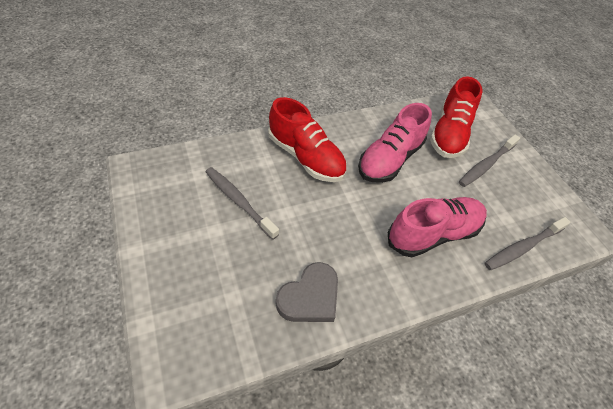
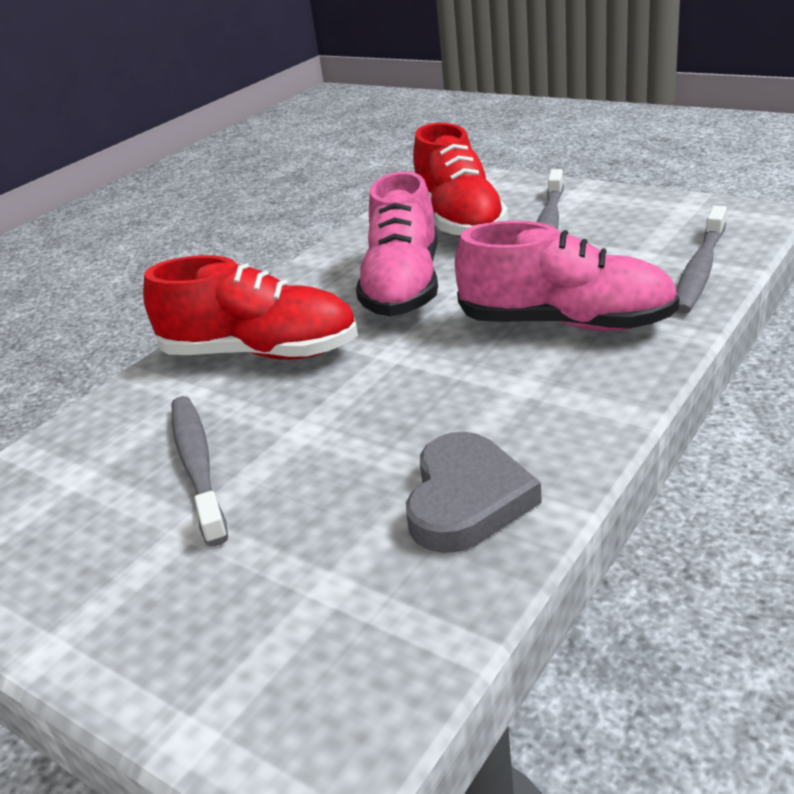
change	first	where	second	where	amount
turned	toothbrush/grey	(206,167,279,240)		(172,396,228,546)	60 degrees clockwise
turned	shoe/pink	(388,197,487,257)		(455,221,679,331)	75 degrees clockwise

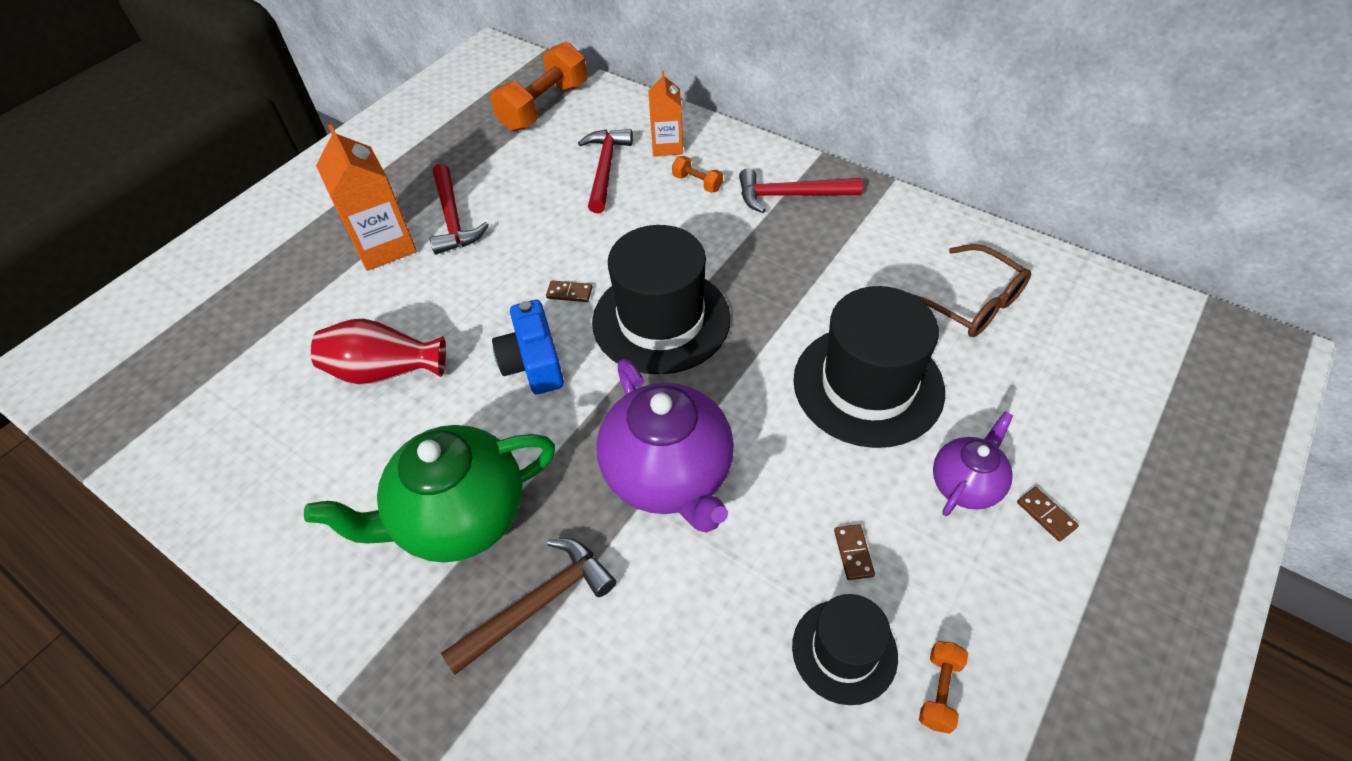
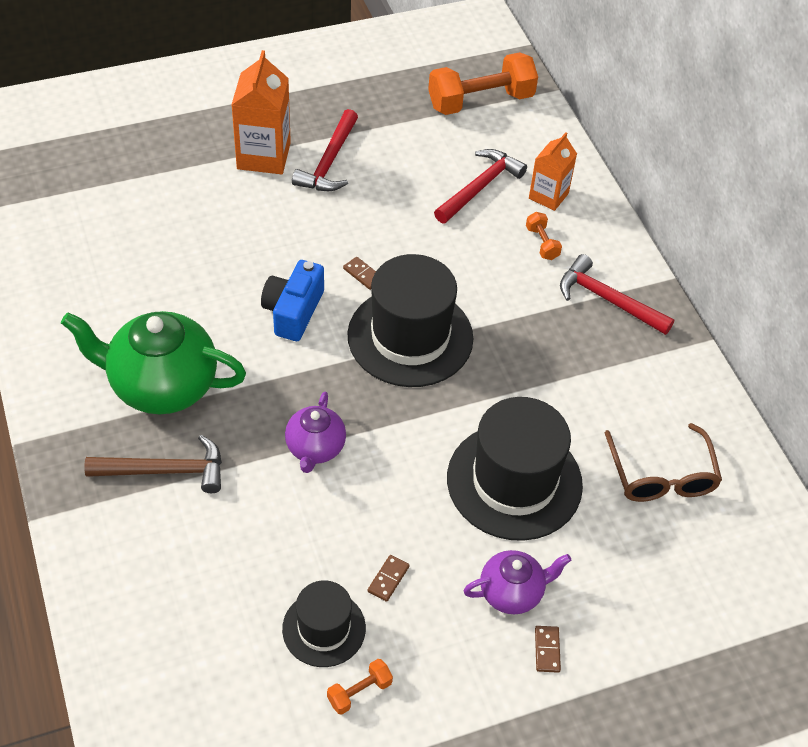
change	first	where	second	where	amount
removed	vase/red	(311,319,446,385)			
resized	teapot/purple	(596,359,734,533)		(285,392,346,473)	x0.55

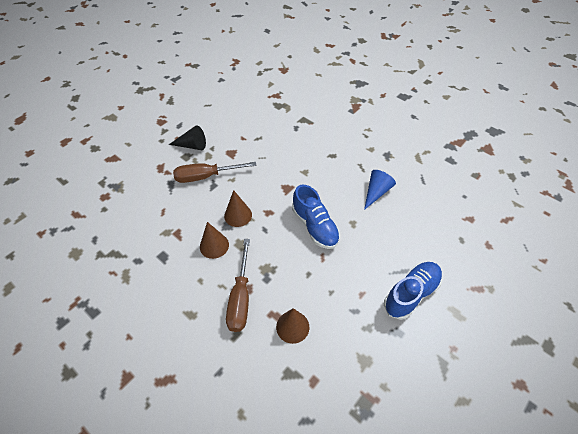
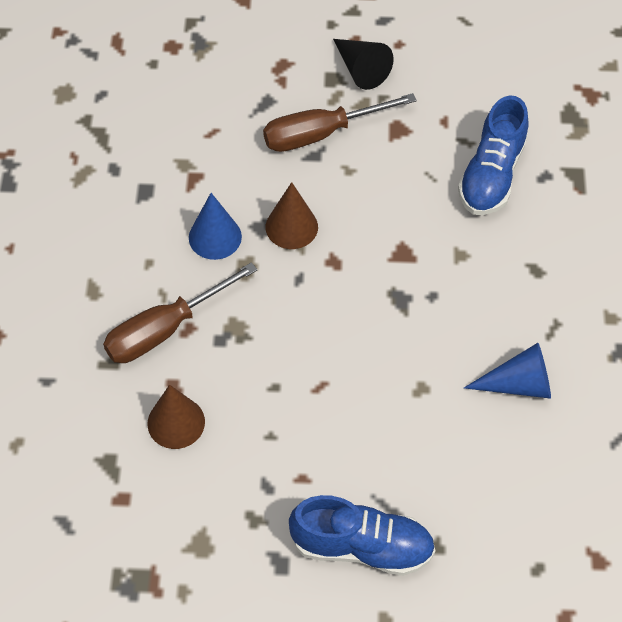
change	first	where	second	where	amount
turned	screwdriver/brown	(173,162,257,183)		(263,93,417,152)	60 degrees counterclockwise
recoloured	cone/brown	(200,222,229,259)	cone/blue	(189,193,242,260)	
moved	shoe/blue	(292,184,340,249)		(458,95,529,215)	

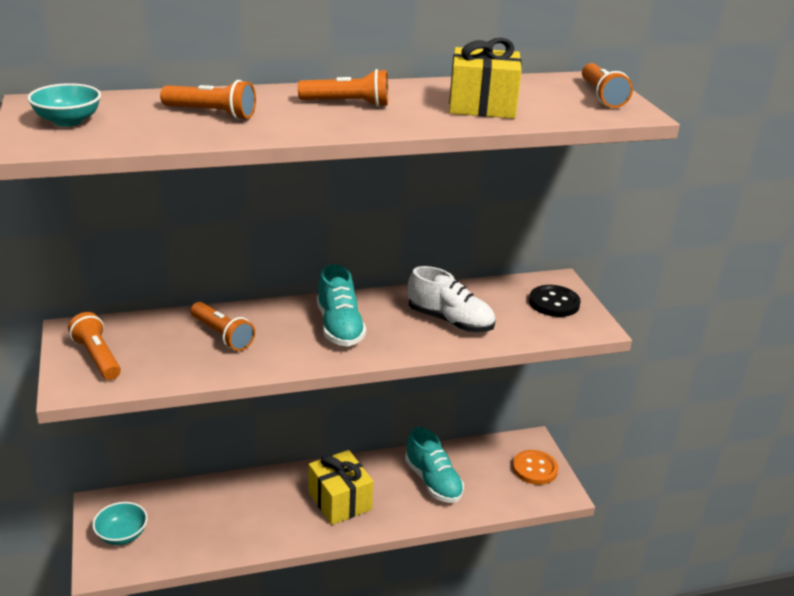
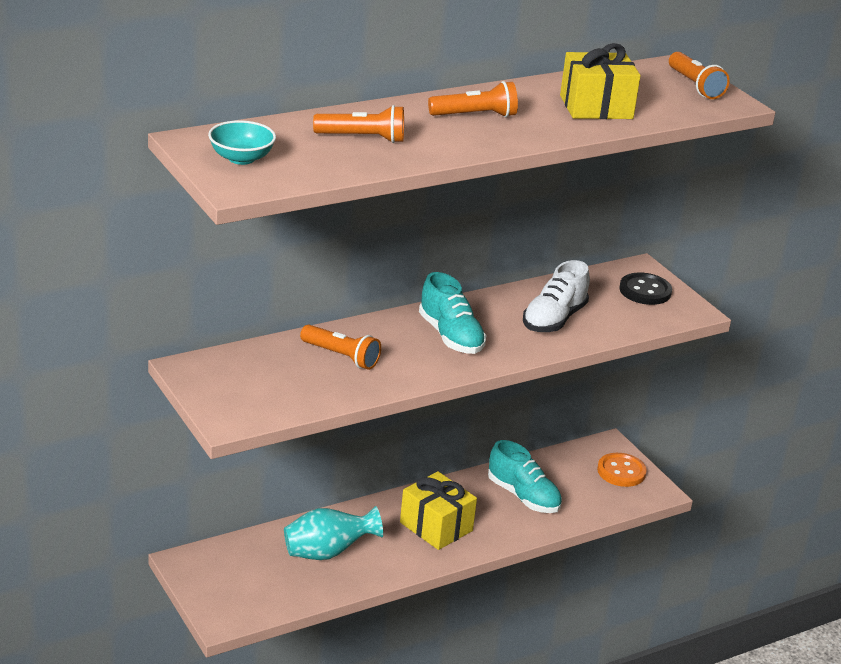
change	first	where	second	where	amount
removed	flashlight/orange	(68,312,121,380)			
removed	bowl/turquoise	(92,502,148,545)			
turned	shoe/white	(408,266,495,332)		(523,260,590,332)	105 degrees clockwise
added			vase/turquoise	(284,506,383,560)	

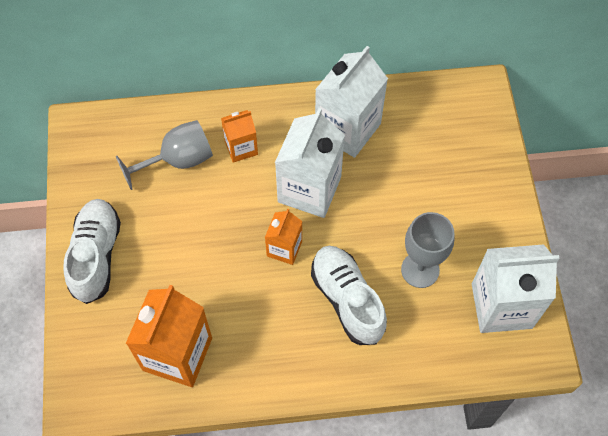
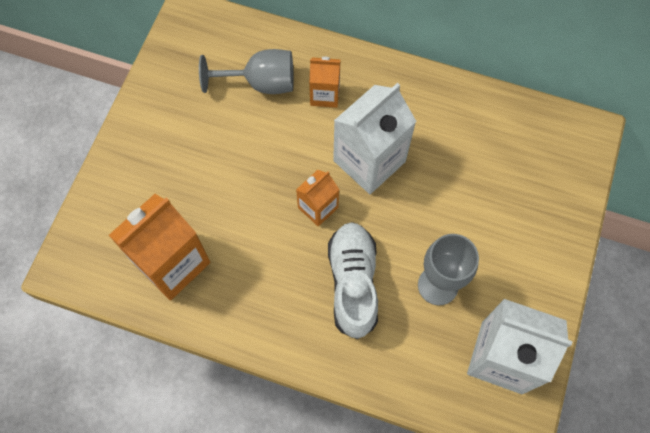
change	first	where	second	where	amount
removed	shoe/white	(64,199,121,304)			
removed	carton/white	(315,46,388,158)			

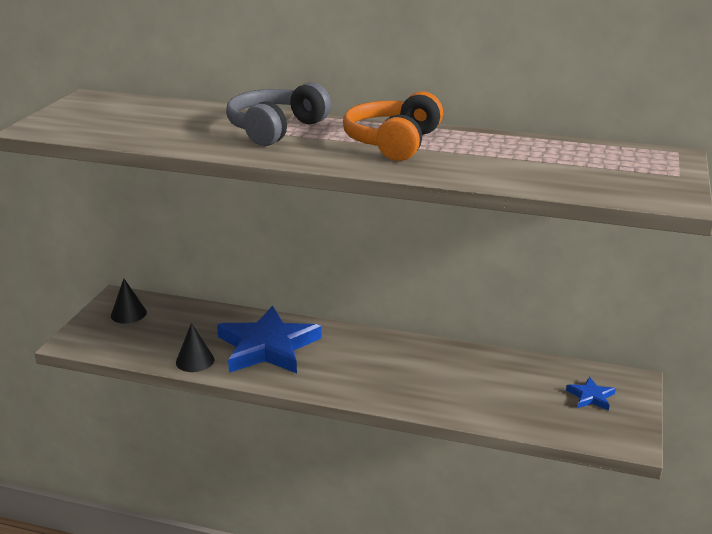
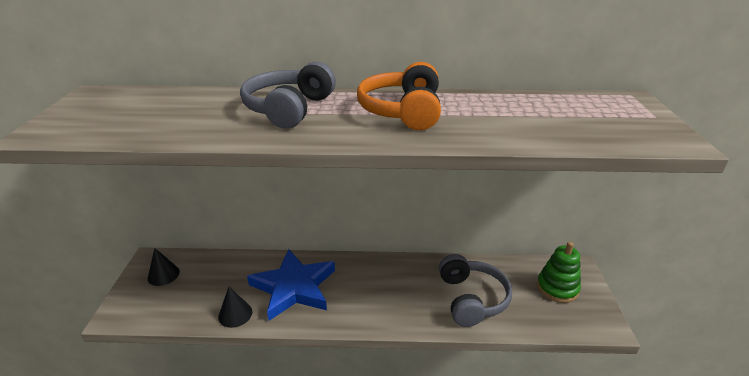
change	first	where	second	where	amount
replaced	star/blue	(566,377,616,411)	stacking toy/green	(537,242,581,303)	
added			headphones/grey	(439,254,512,327)	

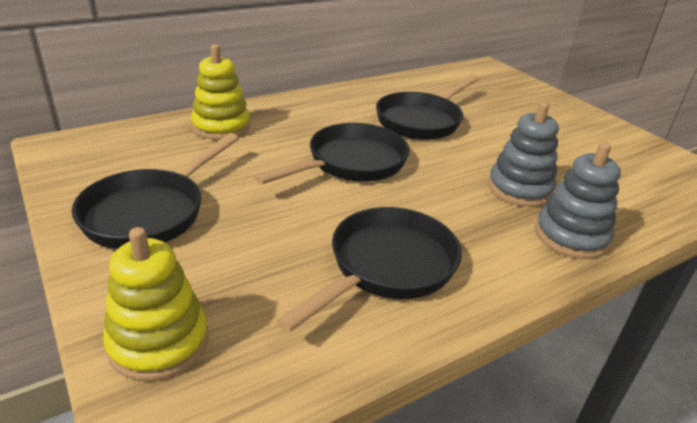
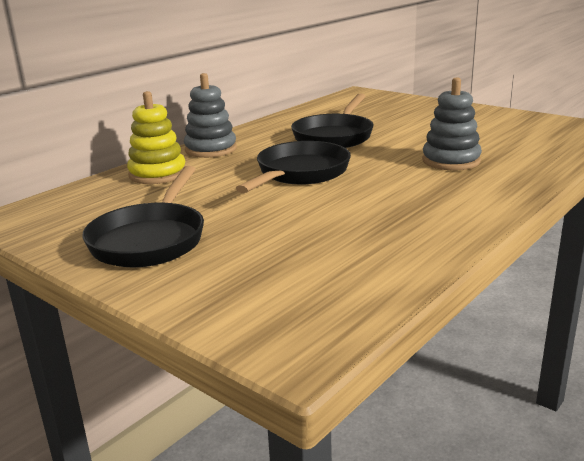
change	first	where	second	where	amount
removed	stacking toy/yellow	(103,227,209,381)			
removed	pan/black	(276,207,462,333)			
moved	stacking toy/grey	(535,142,621,259)		(184,73,237,158)	

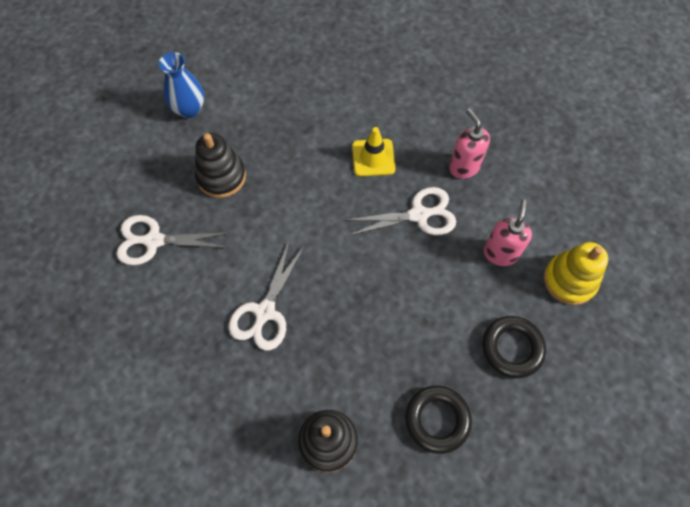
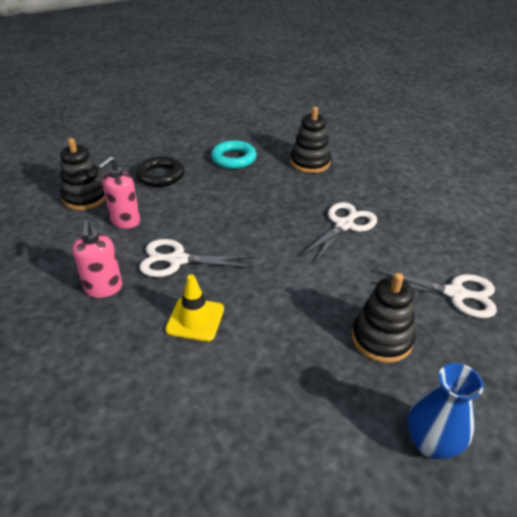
change	first	where	second	where	amount
recoloured	ring/black	(405,386,472,454)	ring/turquoise	(211,140,257,169)	
recoloured	stacking toy/yellow	(544,242,608,305)	stacking toy/black	(60,138,106,210)	

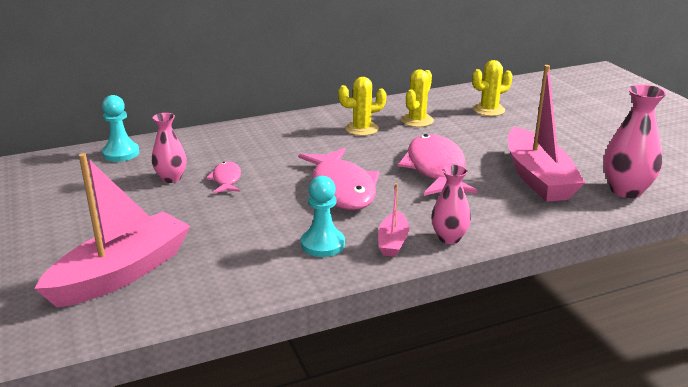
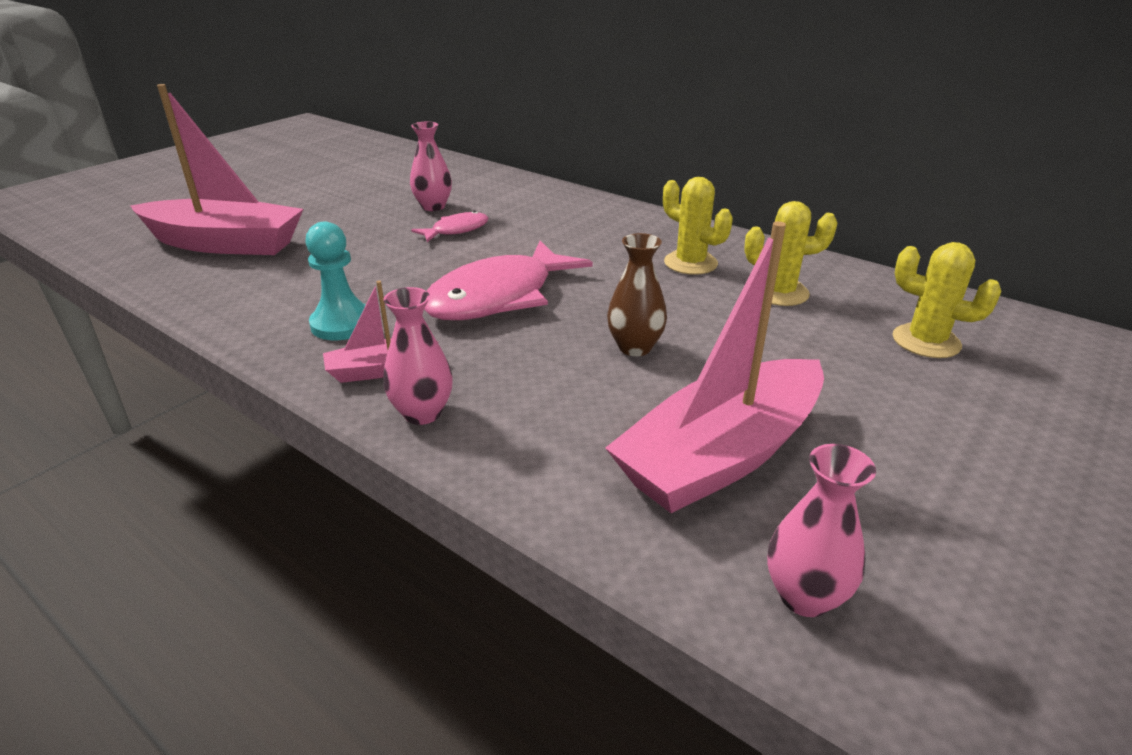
change	first	where	second	where	amount
removed	pawn/turquoise	(102,95,139,162)			
replaced	fish/pink	(398,134,477,196)	vase/brown	(607,233,667,356)	
resized	vase/pink	(603,84,667,198)		(767,444,876,617)	x0.65

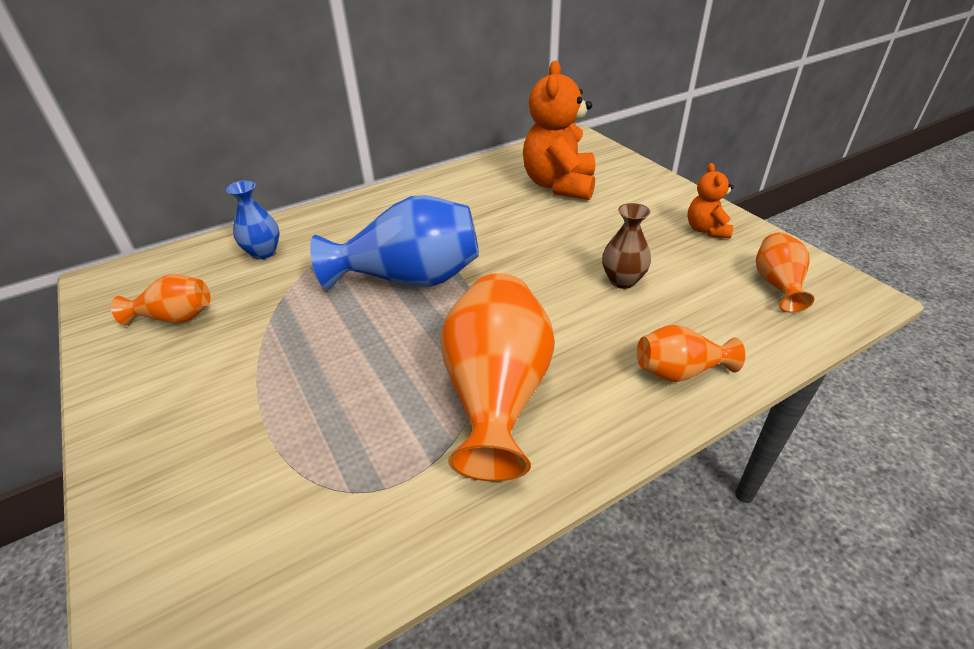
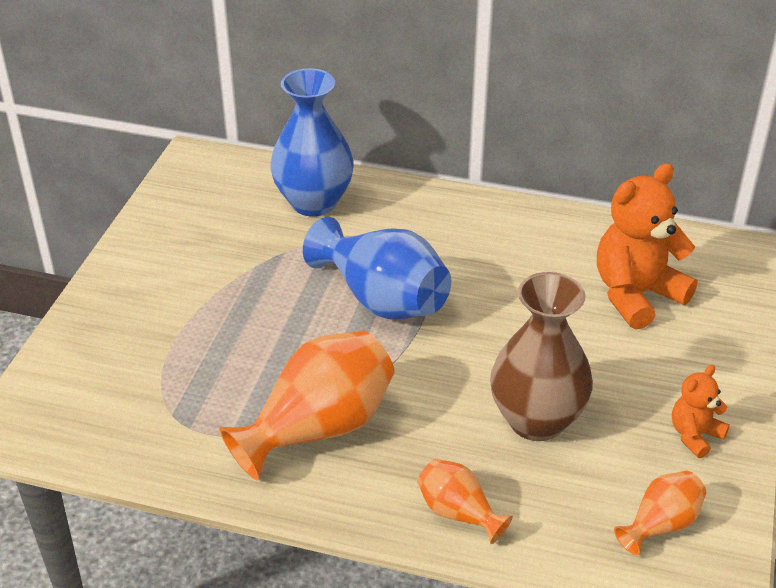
change	first	where	second	where	amount
removed	vase/orange	(111,274,211,326)			
resized	vase/blue	(226,180,280,259)		(270,68,354,217)	x1.92
resized	vase/brown	(602,203,651,289)		(490,272,593,441)	x1.92

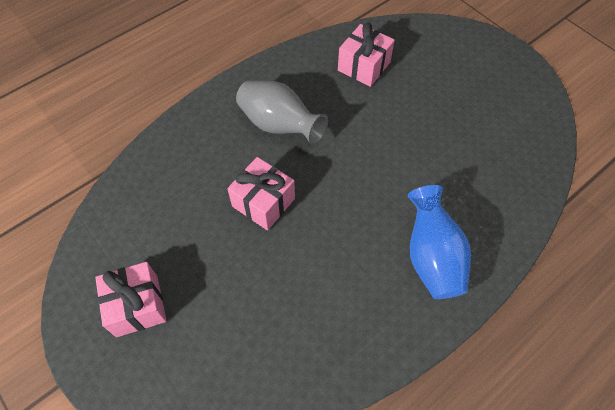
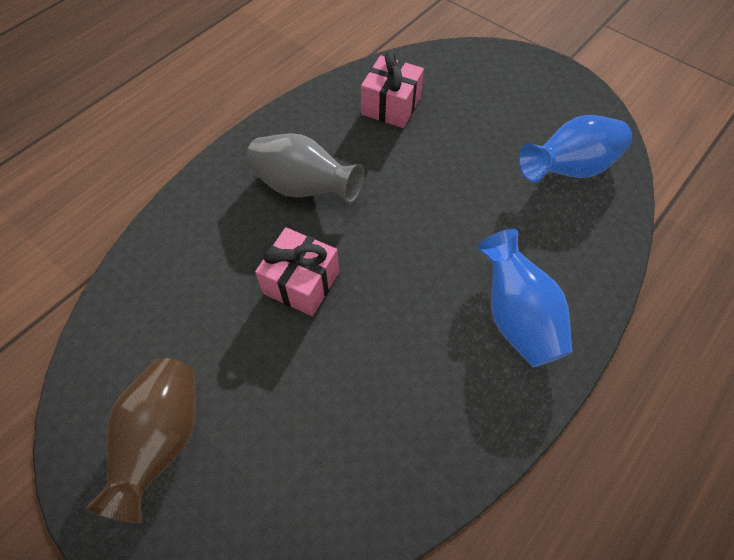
change	first	where	second	where	amount
replaced	gift/pink	(95,262,167,337)	vase/brown	(85,358,196,523)	
added			vase/blue	(519,115,632,183)	

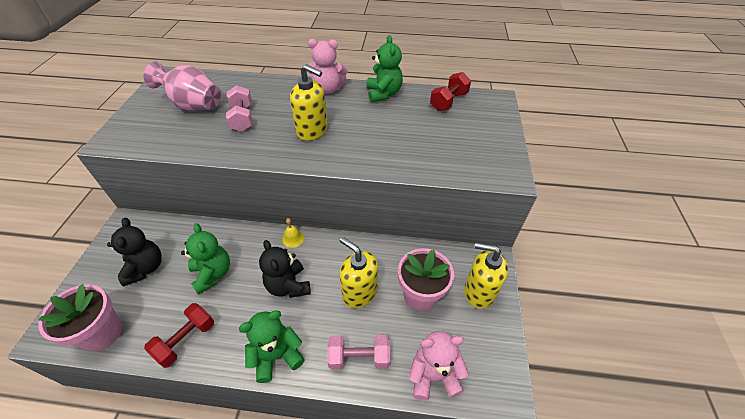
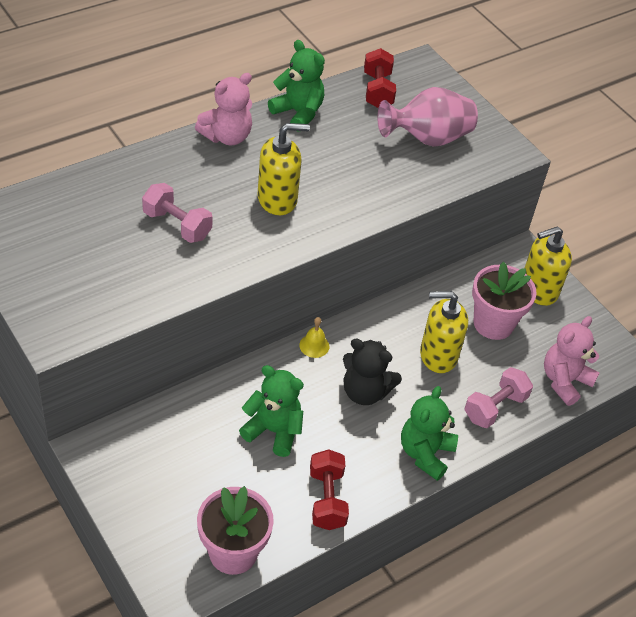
change	first	where	second	where	amount
removed	teddy bear/black	(107,218,162,286)			
moved	vase/pink	(144,62,221,111)		(377,87,478,147)	

